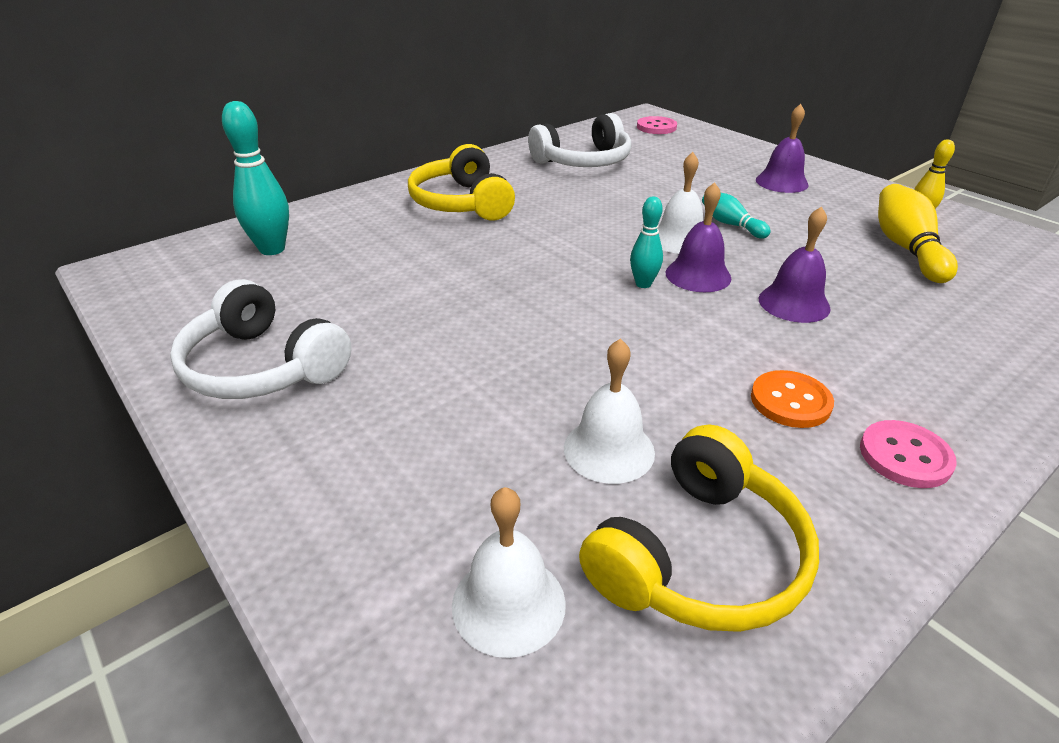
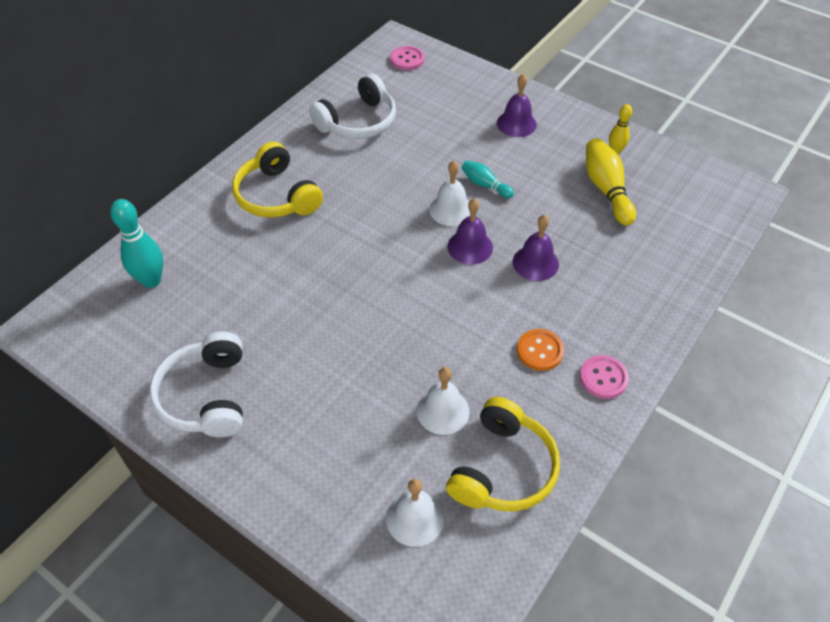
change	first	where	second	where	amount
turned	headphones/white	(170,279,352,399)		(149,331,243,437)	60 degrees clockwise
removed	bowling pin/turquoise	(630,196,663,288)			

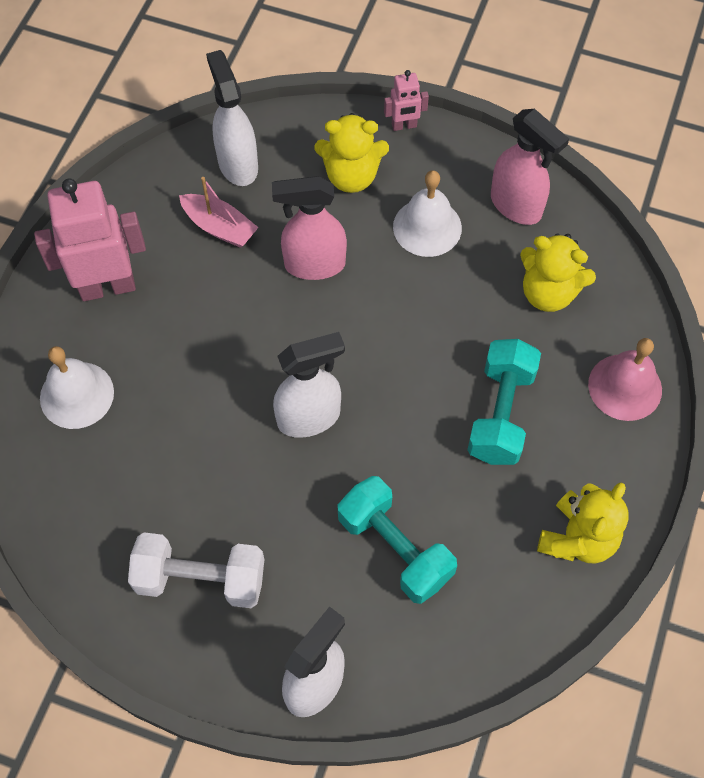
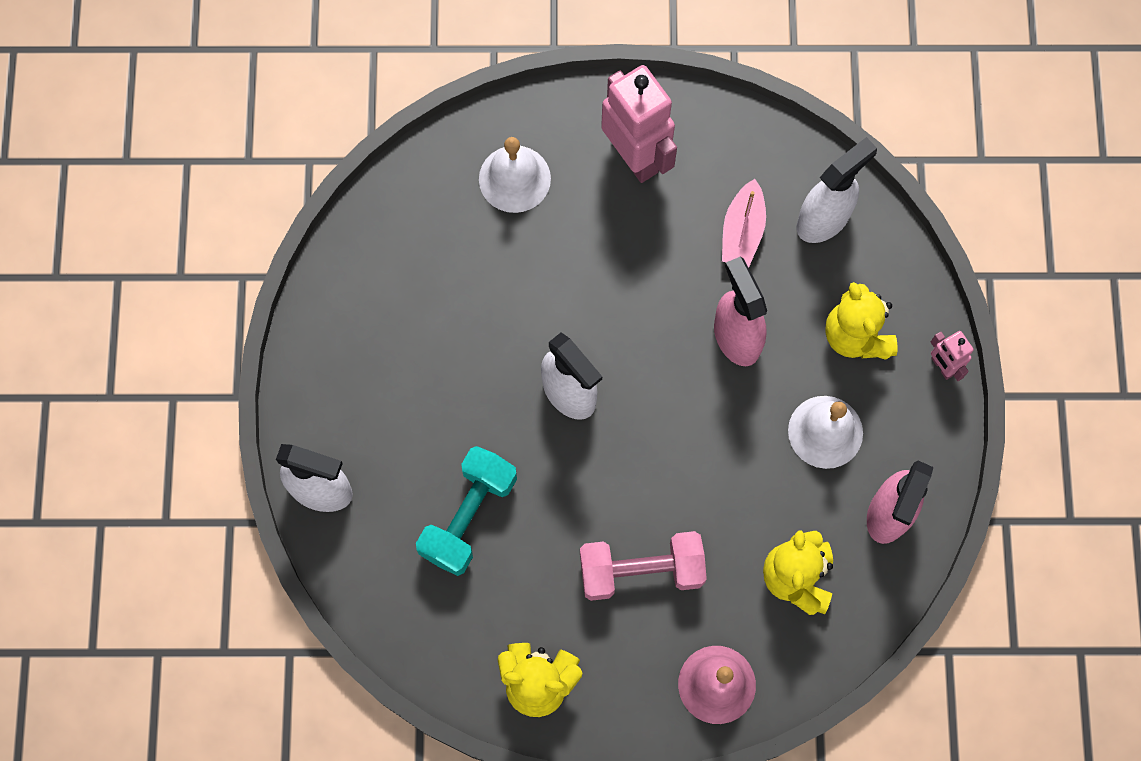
change	first	where	second	where	amount
removed	dumbbell/white	(128,532,264,608)			
recoloured	dumbbell/turquoise	(467,339,541,465)	dumbbell/pink	(580,531,707,601)	

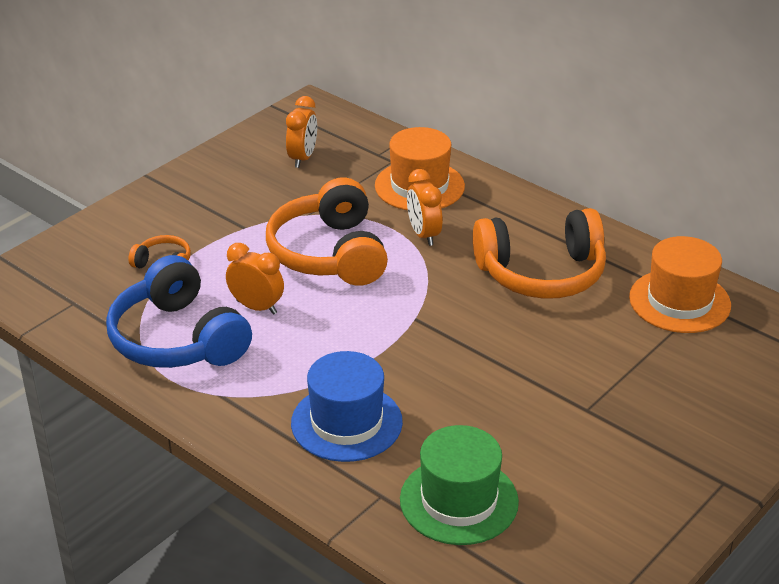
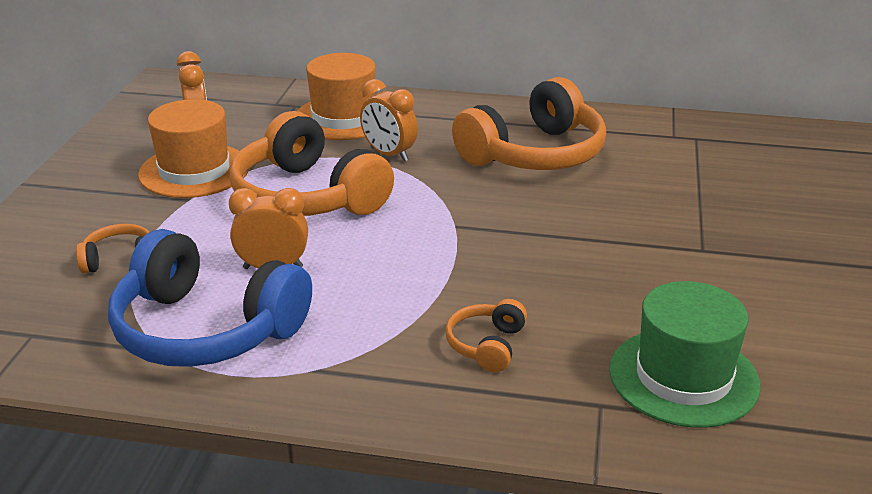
change	first	where	second	where	amount
replaced	hat/blue	(291,351,403,462)	headphones/orange	(445,299,527,372)	
moved	hat/orange	(629,236,731,333)		(138,99,249,198)	

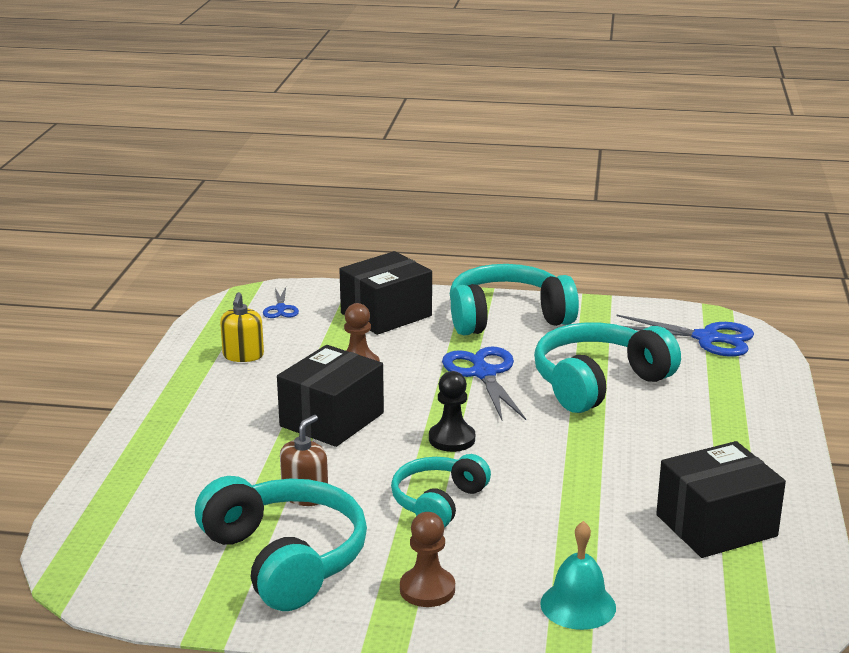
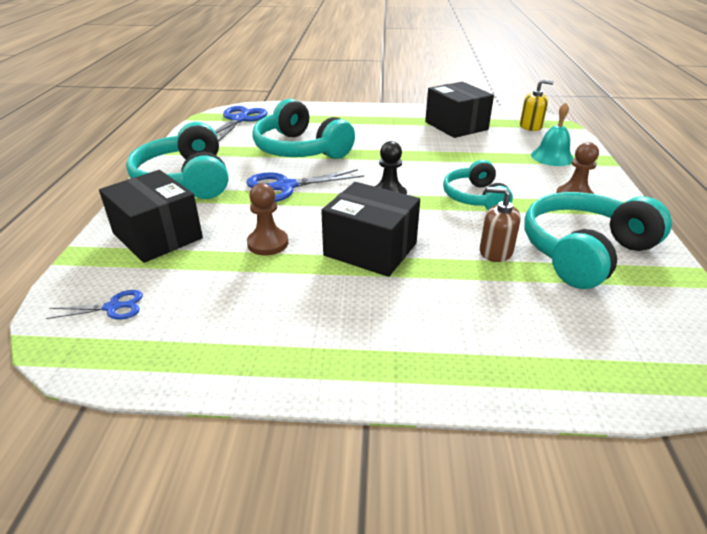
change	first	where	second	where	amount
moved	soap dispenser/yellow	(220,292,264,362)		(520,79,554,131)	
turned	headphones/turquoise	(391,454,491,528)		(443,160,513,210)	60 degrees clockwise

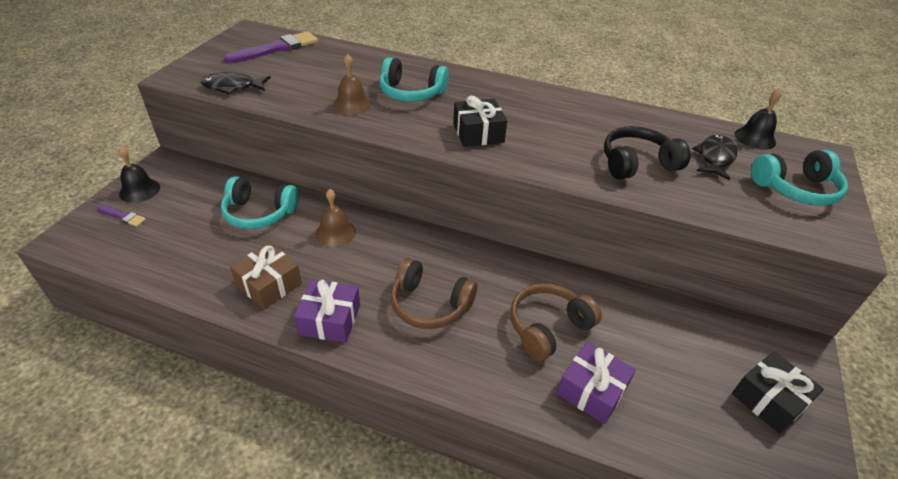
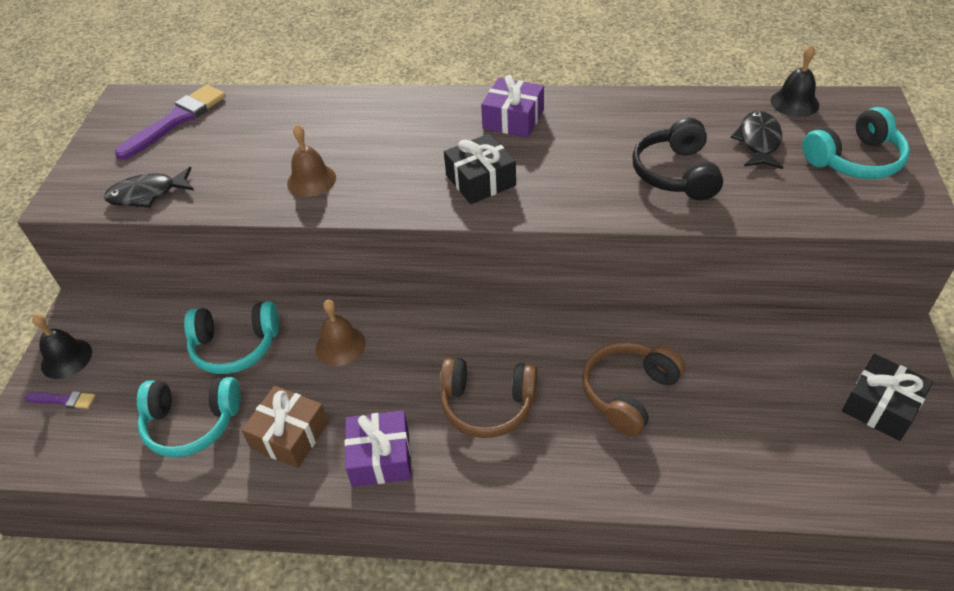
change	first	where	second	where	amount
moved	headphones/turquoise	(379,57,449,102)		(137,377,241,457)	
moved	gift/purple	(557,342,636,424)		(481,75,544,138)	
turned	headphones/black	(604,126,691,180)		(632,118,723,200)	60 degrees counterclockwise

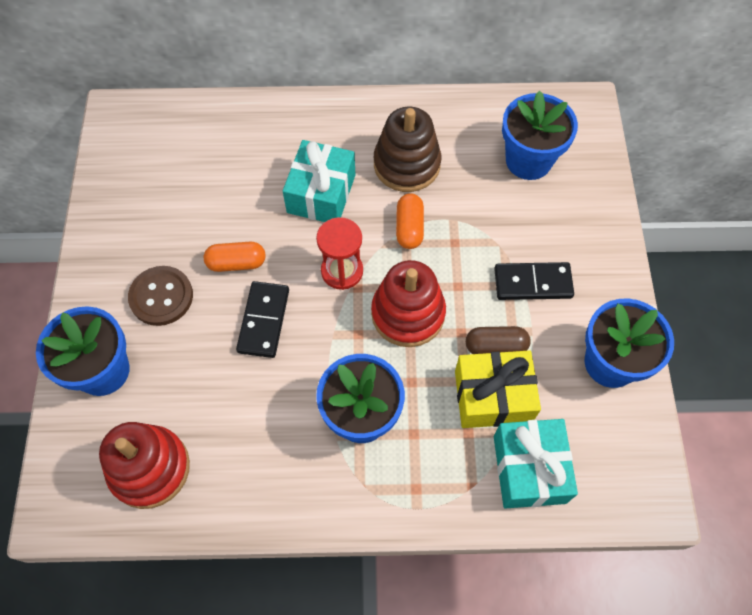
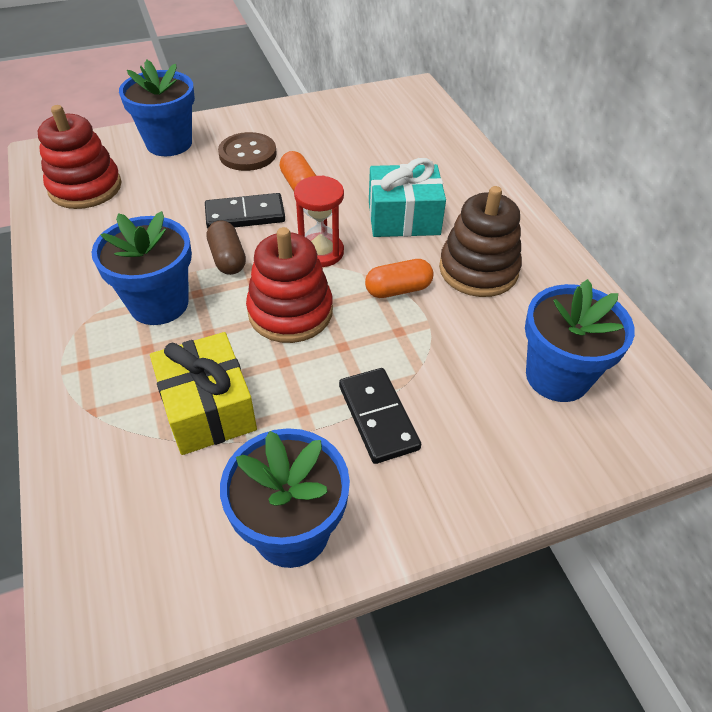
change	first	where	second	where	amount
moved	capsule/brown	(466,326,531,354)		(207,220,246,275)	
removed	gift/turquoise	(494,419,578,509)			

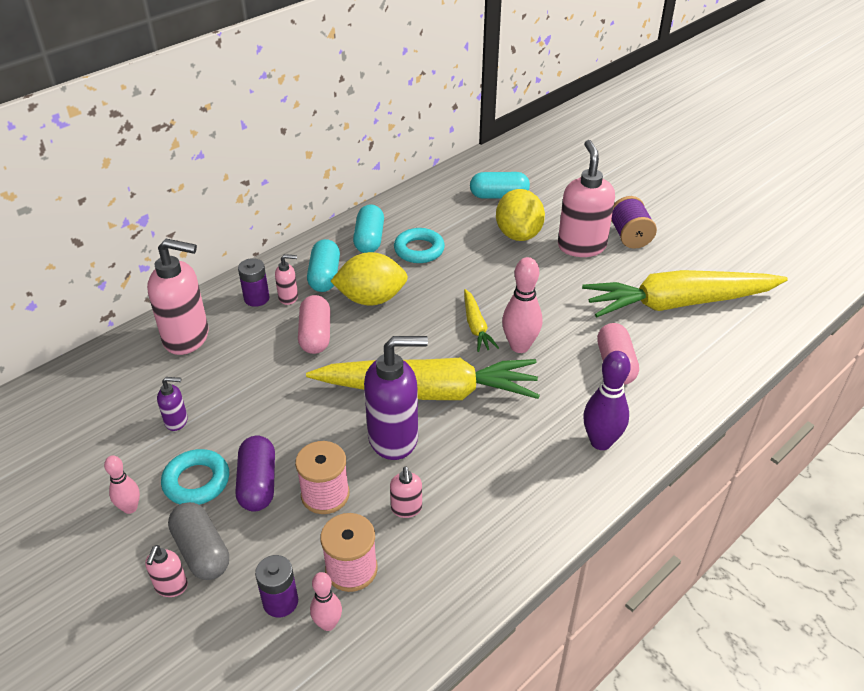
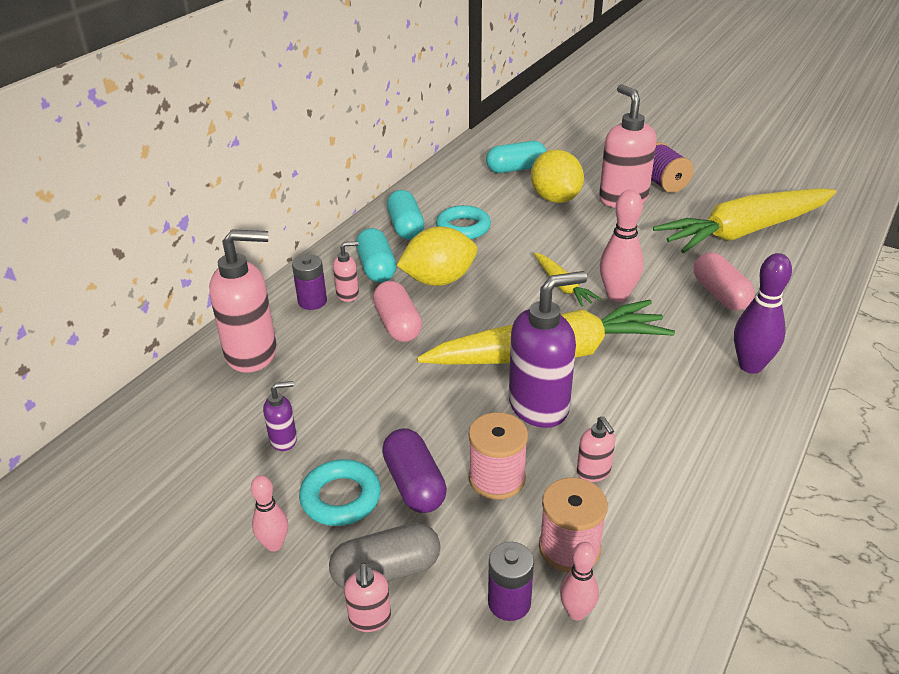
change	first	where	second	where	amount
turned	capsule/grey	(168,502,229,580)		(329,522,440,589)	60 degrees counterclockwise

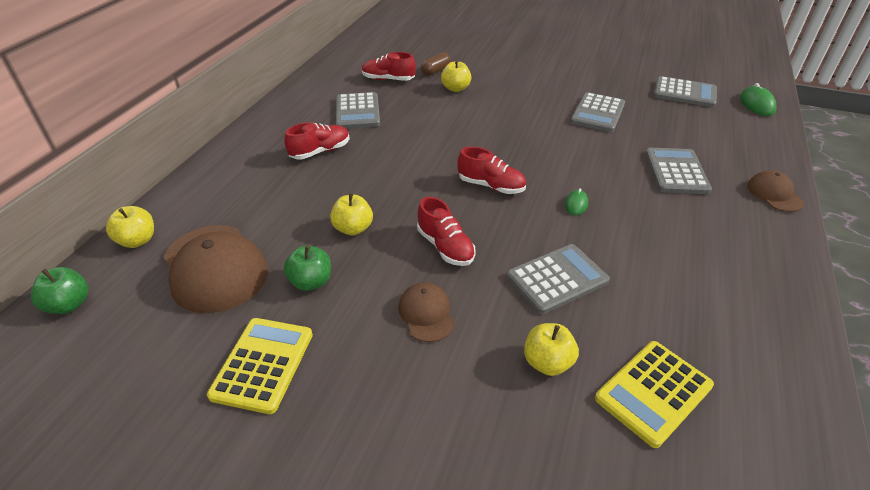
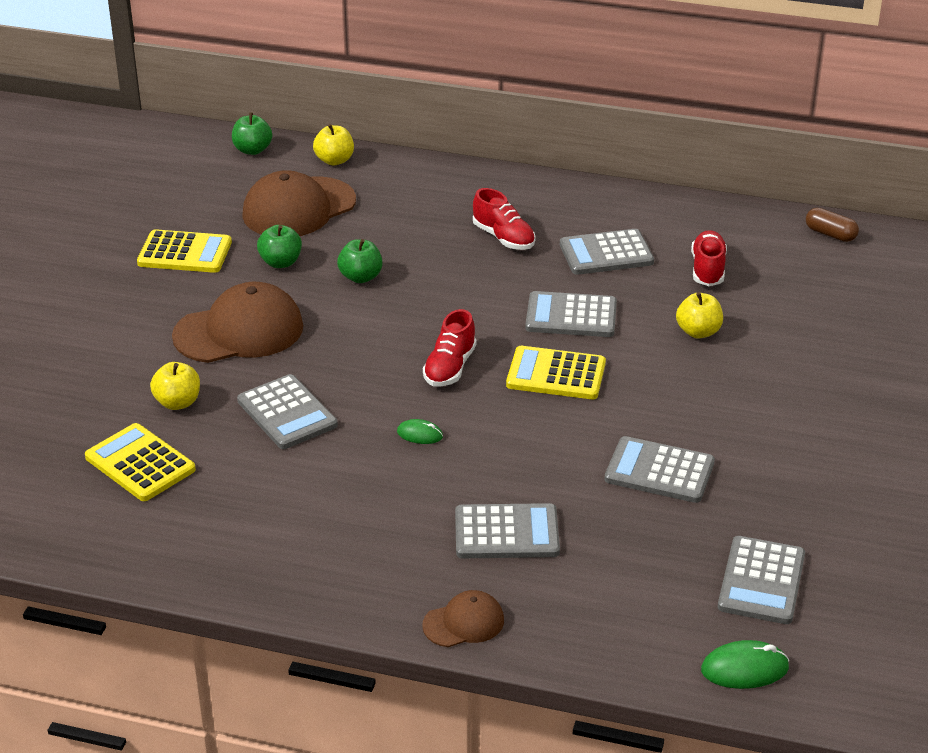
change	first	where	second	where	amount
recoloured	apple/yellow	(330,193,373,236)	apple/green	(337,239,383,283)	
resized	cap/brown	(398,282,454,342)		(172,282,303,363)	x1.91
removed	shoe/red	(417,197,476,266)			
moved	capsule/brown	(421,52,451,76)		(806,208,859,242)	
added			calculator/yellow	(506,346,606,399)	
added			calculator/grey	(525,291,617,337)	

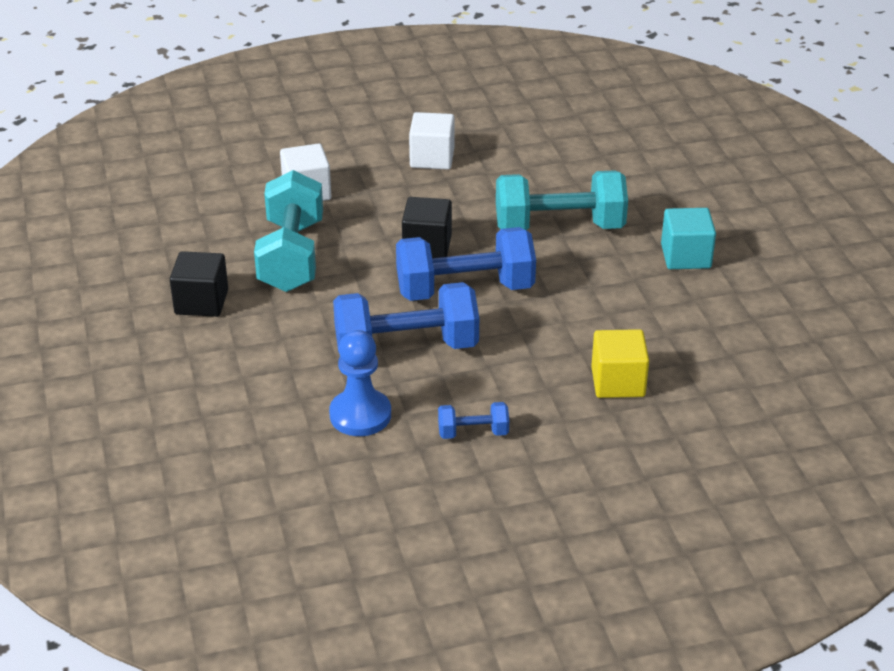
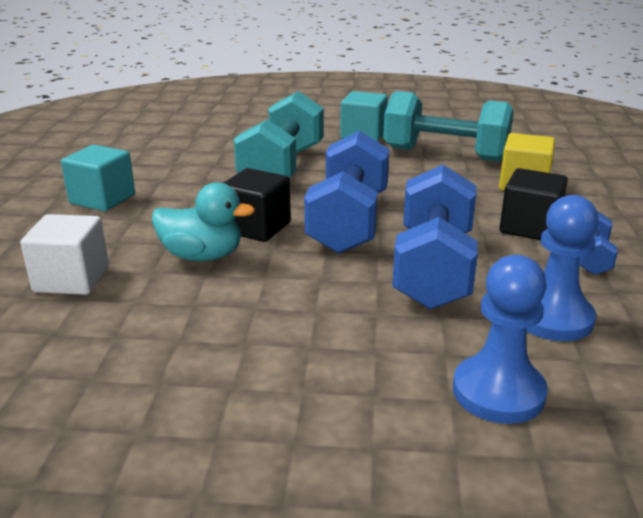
change	first	where	second	where	amount
moved	cube/black	(170,251,228,317)		(499,168,568,240)	
moved	dumbbell/turquoise	(254,170,323,292)		(383,91,514,162)	
recoloured	cube/white	(409,112,455,169)	cube/turquoise	(61,145,135,211)	
added			duck/turquoise	(152,182,255,261)	
added			pawn/blue	(453,255,548,424)	

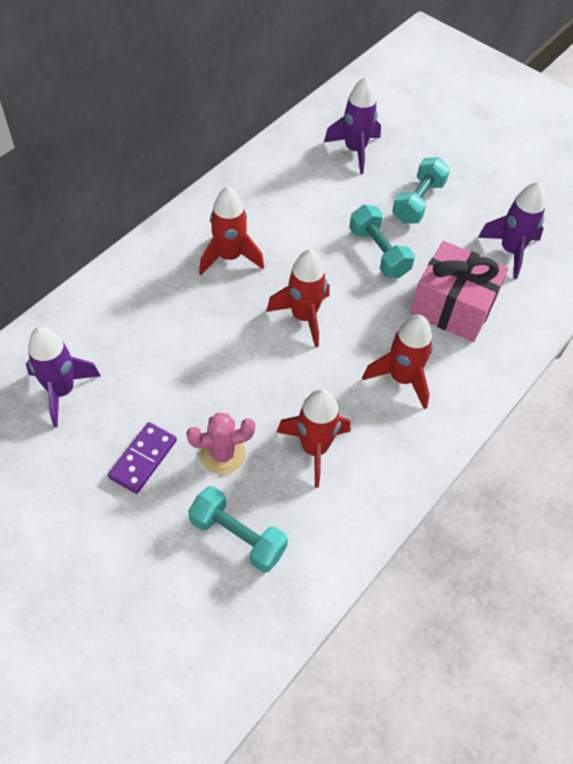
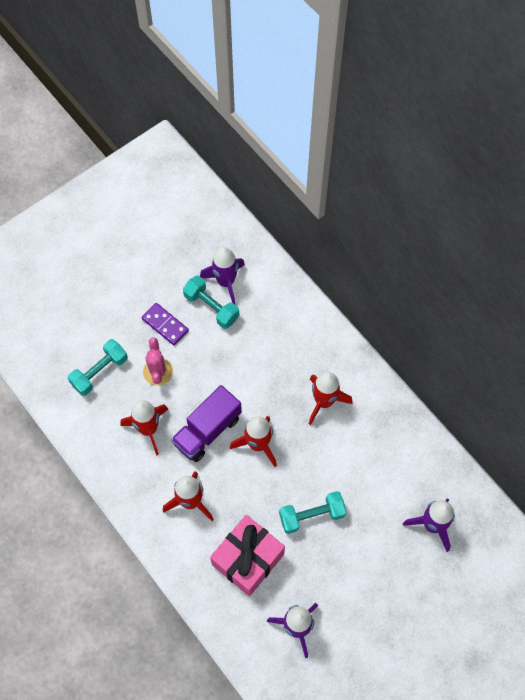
change	first	where	second	where	amount
moved	dumbbell/turquoise	(392,157,450,224)		(183,276,239,329)	
added			truck/purple	(171,385,242,462)	

